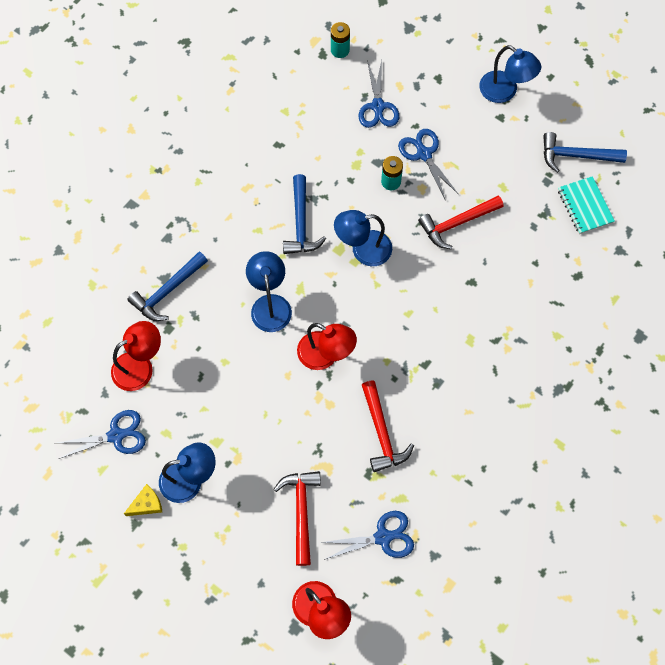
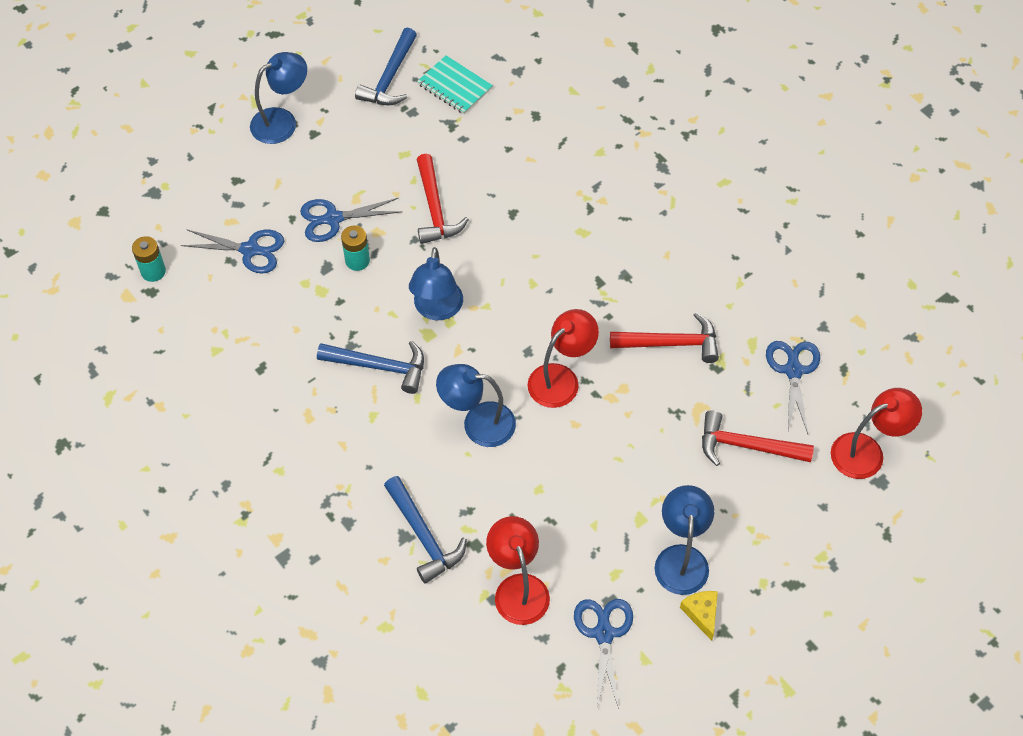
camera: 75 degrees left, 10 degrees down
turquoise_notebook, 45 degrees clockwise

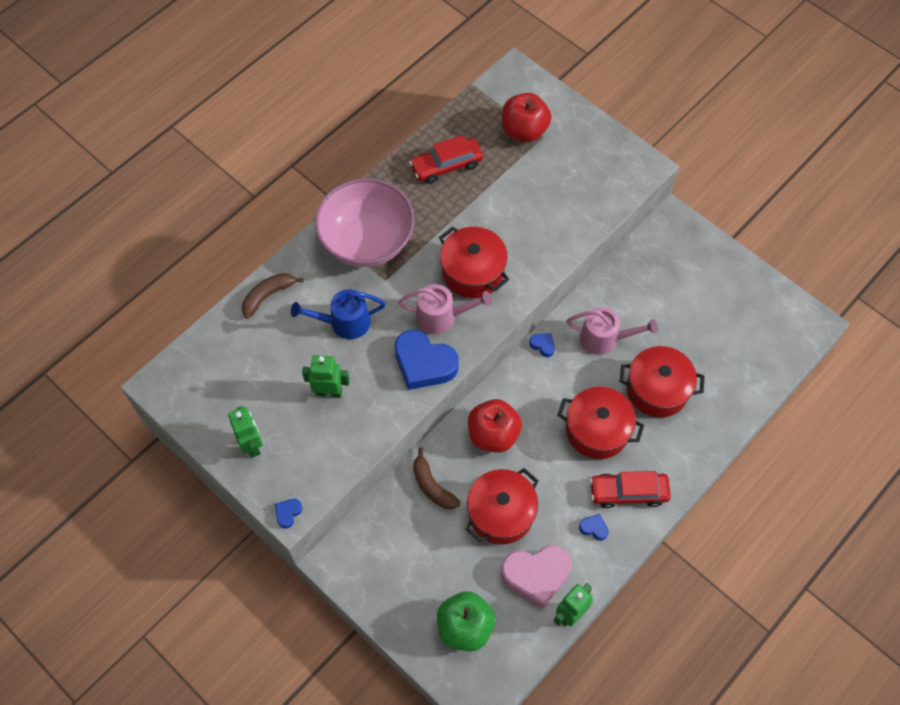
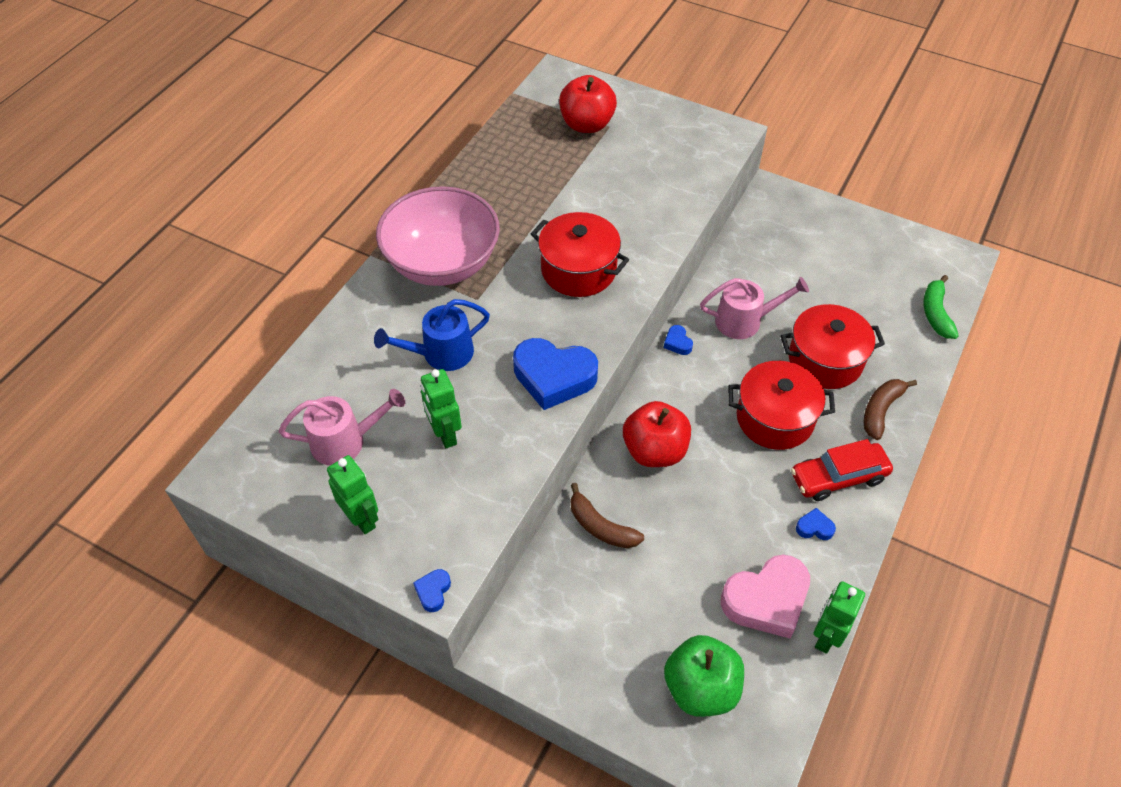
camera: 15 degrees left, 10 degrees down
red_car (no. 1 from left) => nothing
red_pot (no. 2 from left) => nothing
nothing => green_banana
brown_banana (no. 1 from left in the first image) => brown_banana (no. 2 from left), relocated
pink_watering_can (no. 1 from left), relocated
green_robot (no. 2 from left), 105 degrees counterclockwise
blue_heart (no. 3 from left), 135 degrees counterclockwise

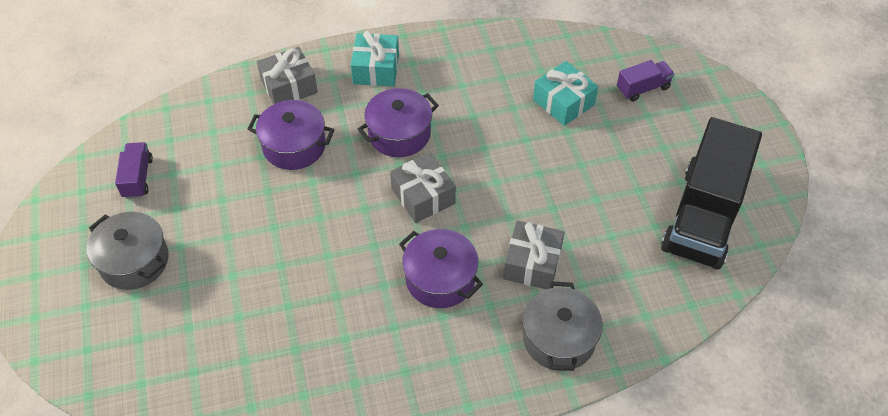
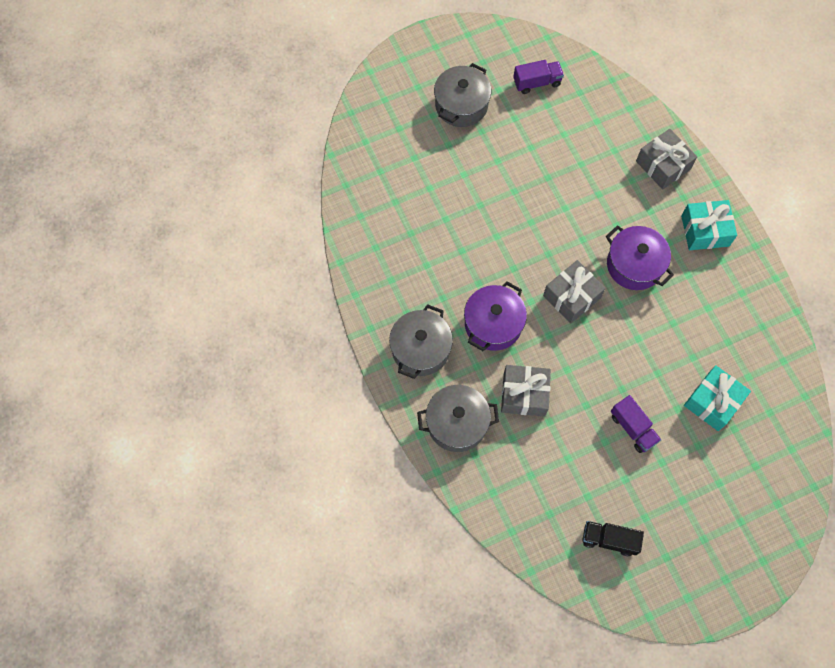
camera: 80 degrees right, 15 degrees up
purple_pot (no. 1 from left) => nothing
nothing => grey_pot (no. 1 from left)
purple_truck (no. 2 from left), relocated
black_truck, x0.44

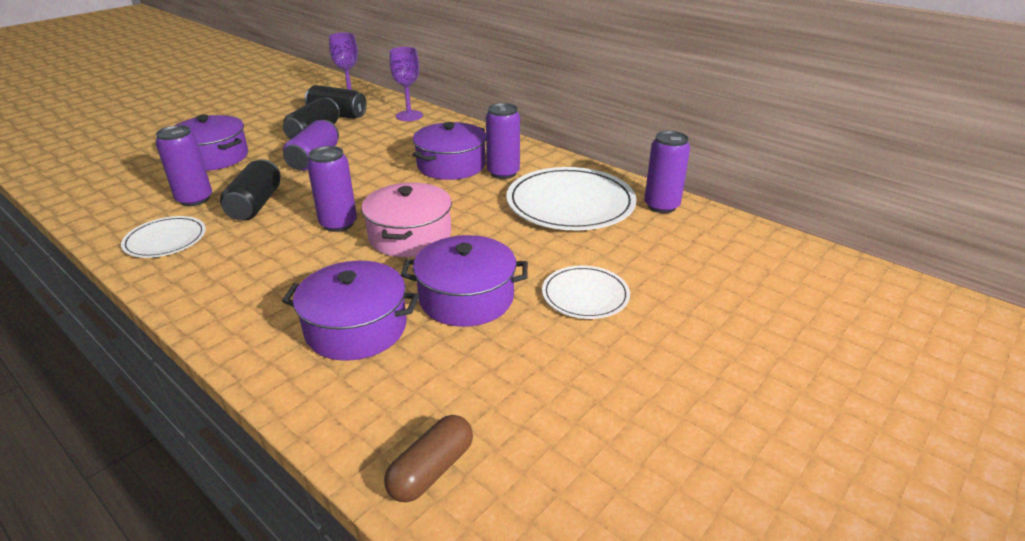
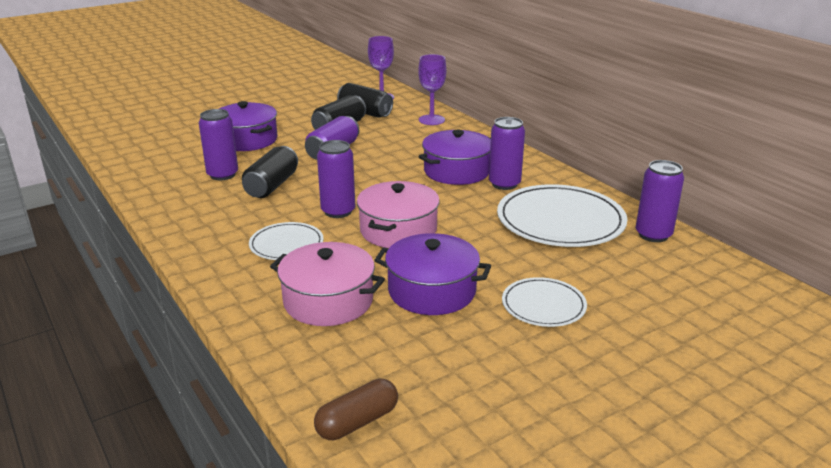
camera: 15 degrees right, 5 degrees down
white_plate (no. 1 from left), relocated
purple_pot (no. 2 from left) => pink_pot (no. 1 from left)

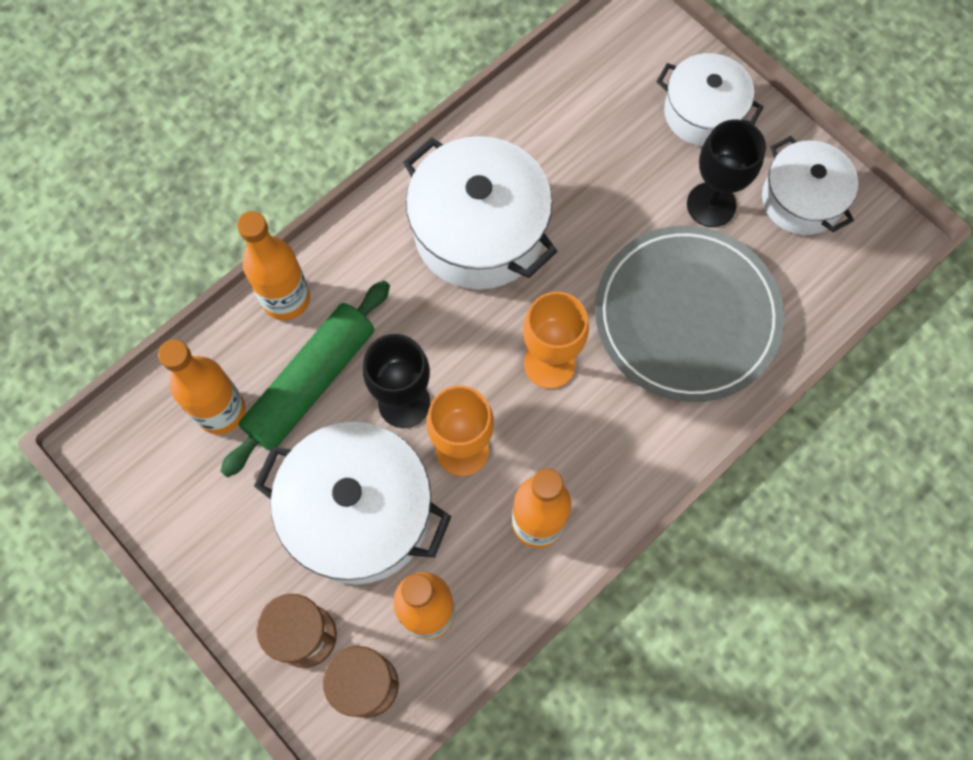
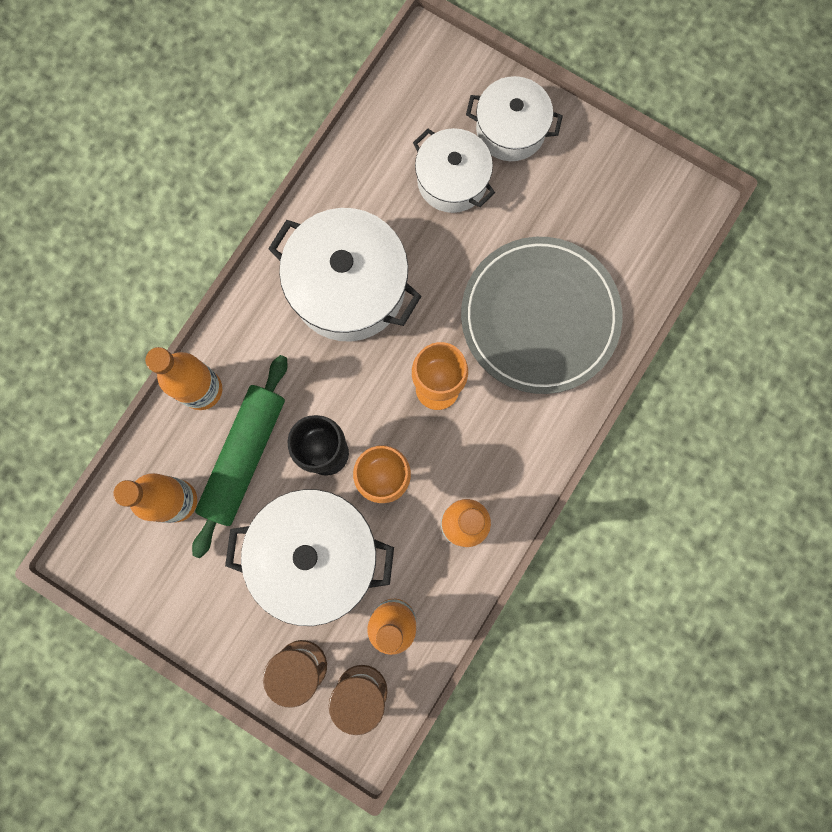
camera: 15 degrees left, 10 degrees up
black_goblet (no. 2 from left) => nothing
white_pot (no. 4 from left in the first image) => white_pot (no. 3 from left), relocated

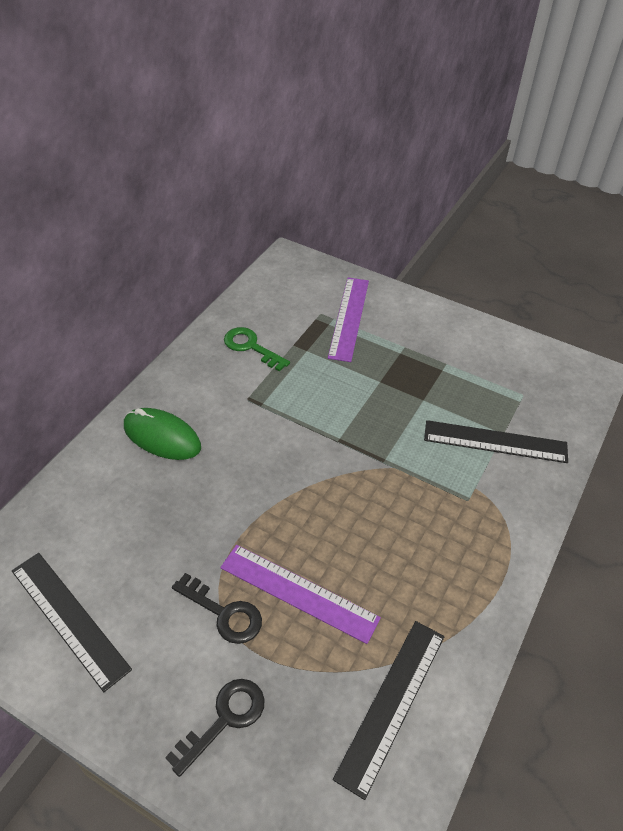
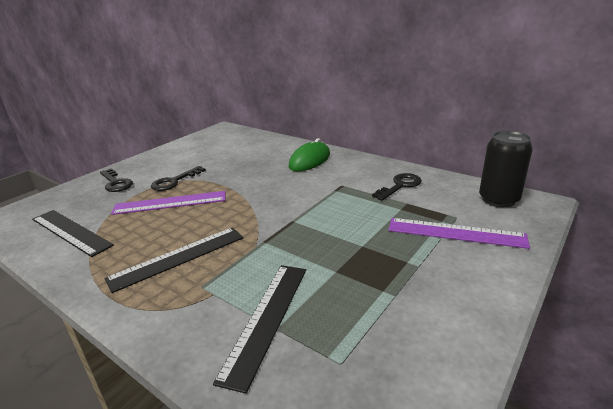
camera: 100 degrees right, 20 degrees down
nothing => black_can
black_ruler (no. 1 from left in the first image) => black_ruler (no. 2 from left), relocated
green_key => black_key (no. 3 from left)
purple_ruler (no. 1 from left), 45 degrees clockwise

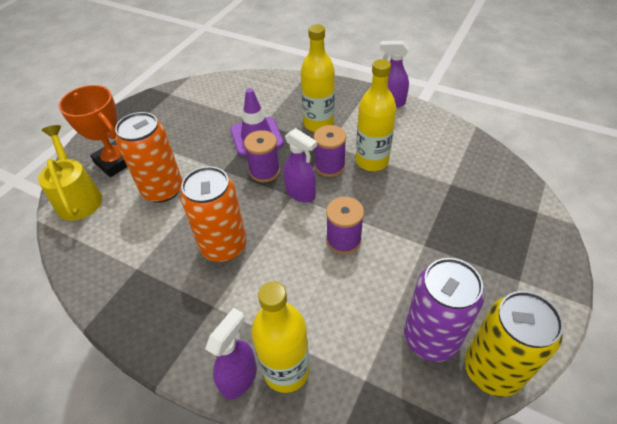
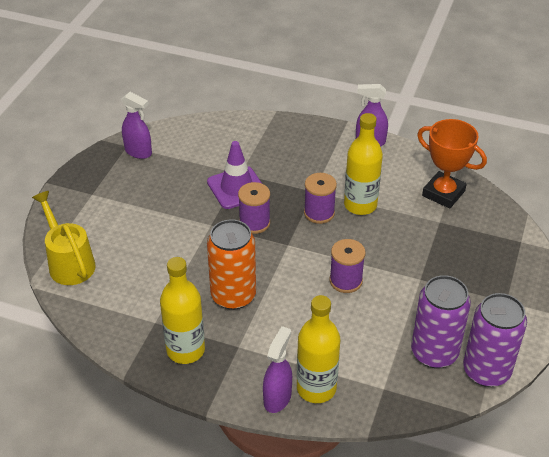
camera: 10 degrees left, 5 degrees down
orange_can (no. 1 from left) => nothing
orange_trophy, relocated
purple_spray_bottle (no. 2 from left in the first image) => purple_spray_bottle (no. 1 from left), relocated
yellow_bottle (no. 2 from left in the first image) => yellow_bottle (no. 1 from left), relocated
yellow_can => purple_can (no. 2 from left)

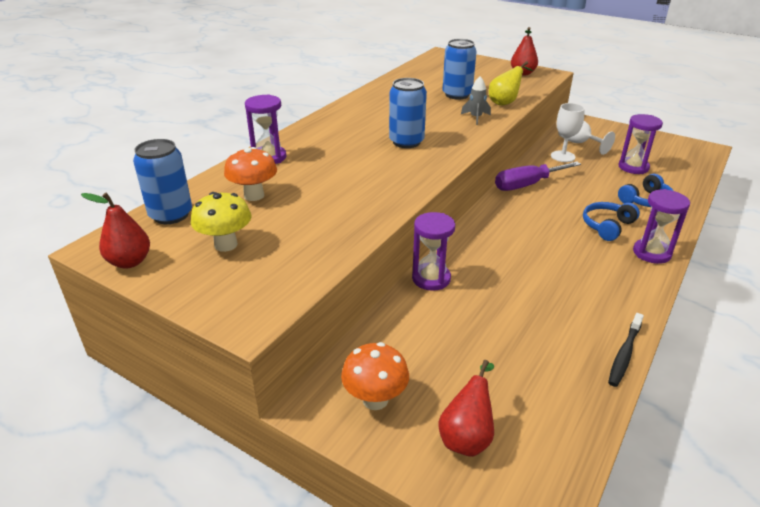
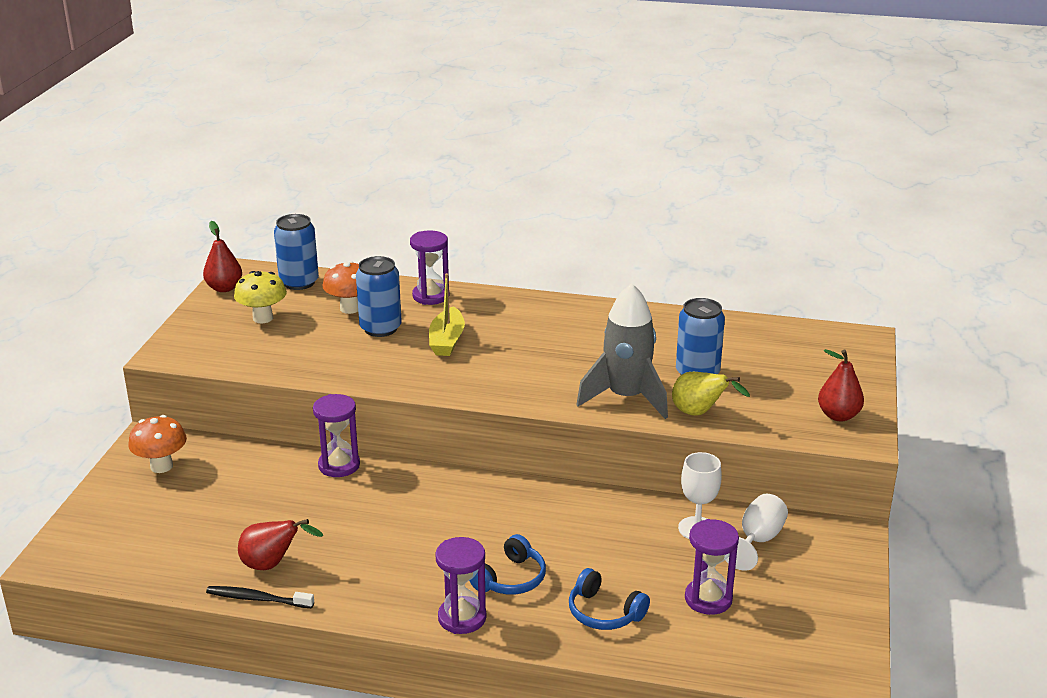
camera: 70 degrees right, 5 degrees down
purple_screwdriver => nothing
nothing => yellow_boat
blue_can (no. 2 from left), relocated
red_pear (no. 2 from left), relocated
blue_headphones (no. 1 from left), 105 degrees clockwise
grey_rocket, x2.17

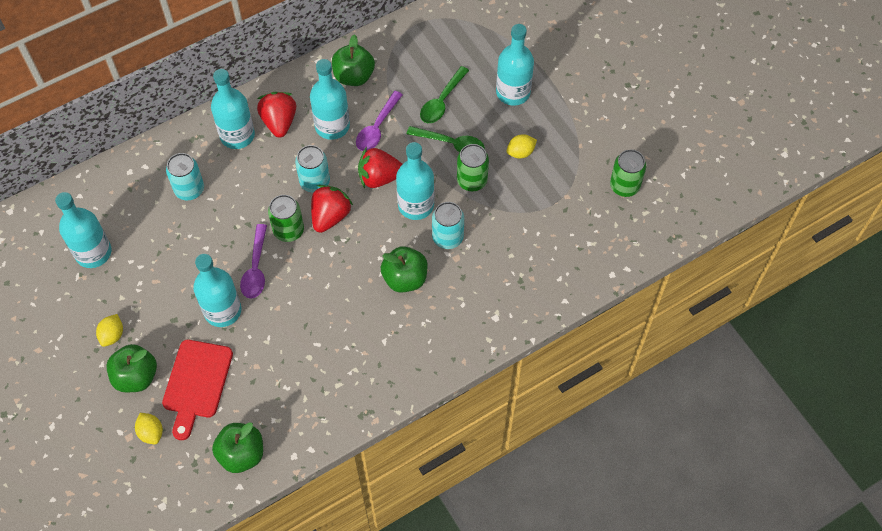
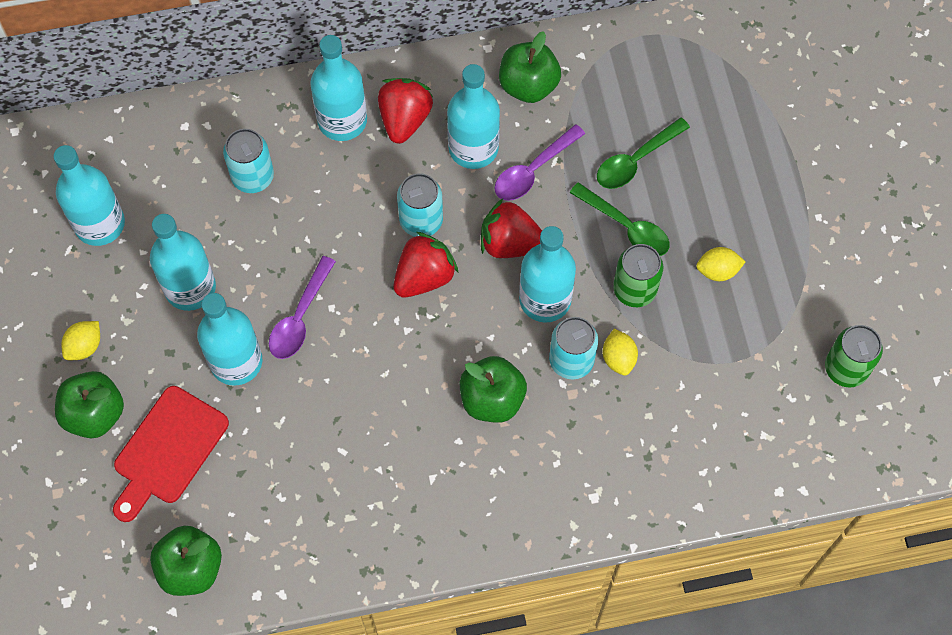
camera: 20 degrees right, 5 degrees up
green_can (no. 1 from left) => nothing
yellow_lemon (no. 2 from left), relocated
turquoise_bottle (no. 6 from left in the first image) => turquoise_bottle (no. 2 from left), relocated

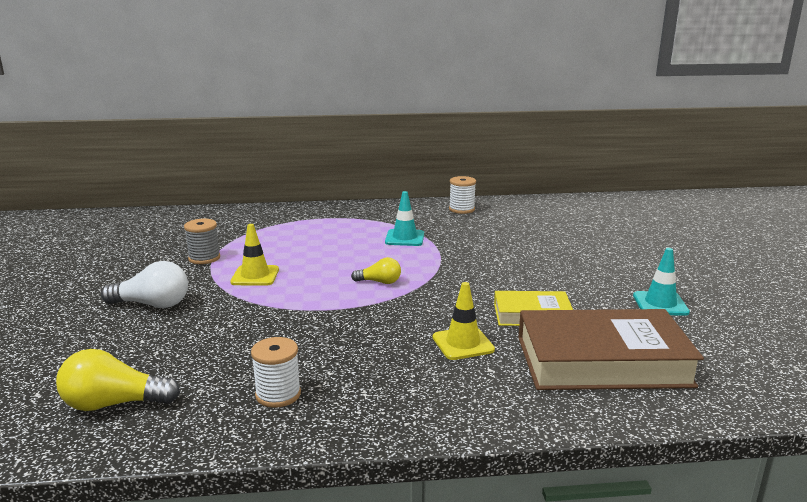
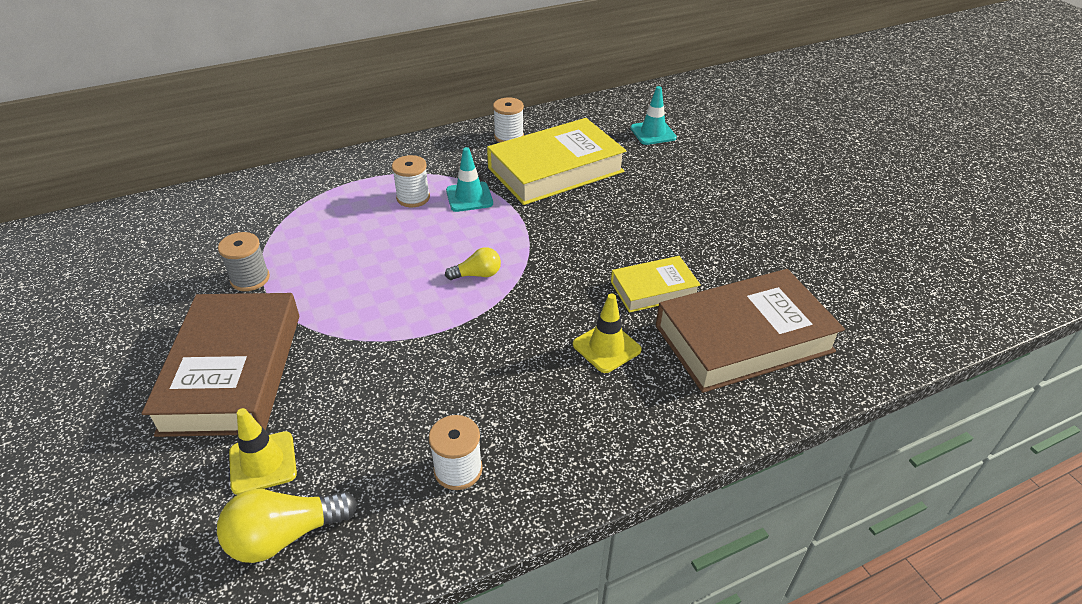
camera: 20 degrees left, 20 degrees up
nothing => white_spool (no. 1 from left)
nothing => yellow_book (no. 1 from left)
yellow_traffic_cone (no. 1 from left), relocated
turquoise_traffic_cone (no. 2 from left), relocated
white_light_bulb => brown_book (no. 1 from left)

